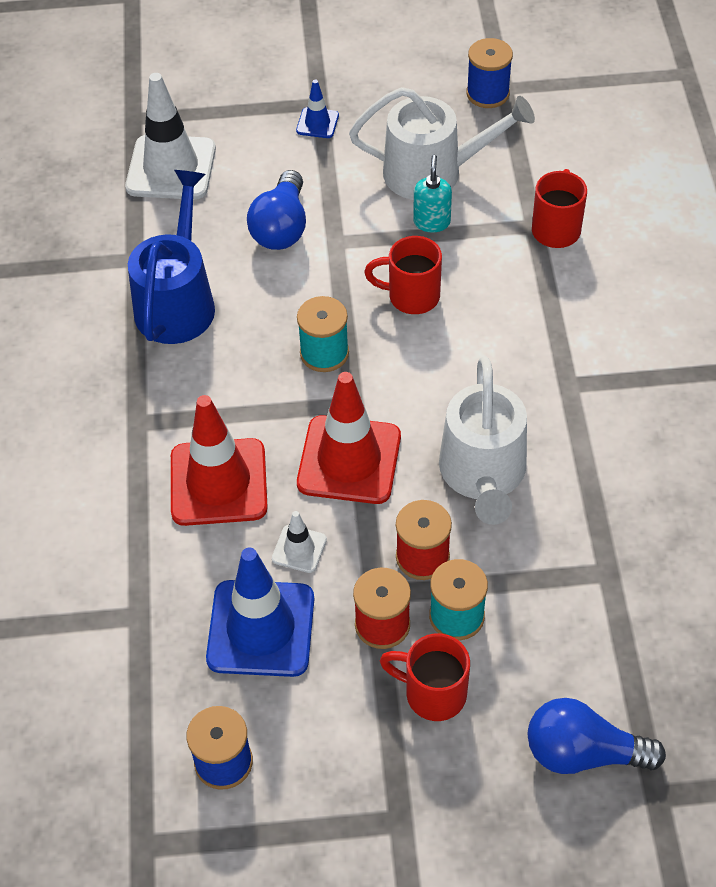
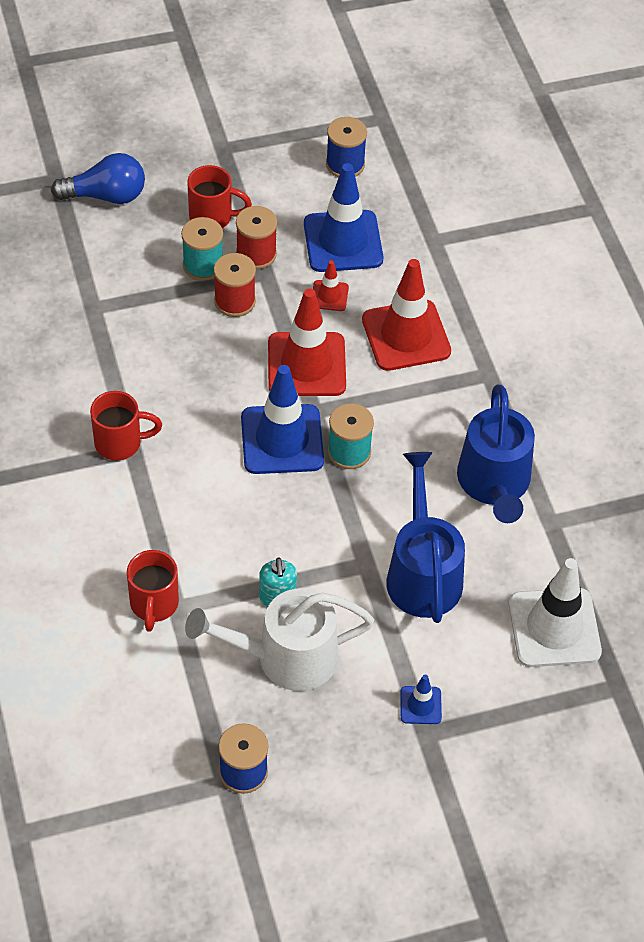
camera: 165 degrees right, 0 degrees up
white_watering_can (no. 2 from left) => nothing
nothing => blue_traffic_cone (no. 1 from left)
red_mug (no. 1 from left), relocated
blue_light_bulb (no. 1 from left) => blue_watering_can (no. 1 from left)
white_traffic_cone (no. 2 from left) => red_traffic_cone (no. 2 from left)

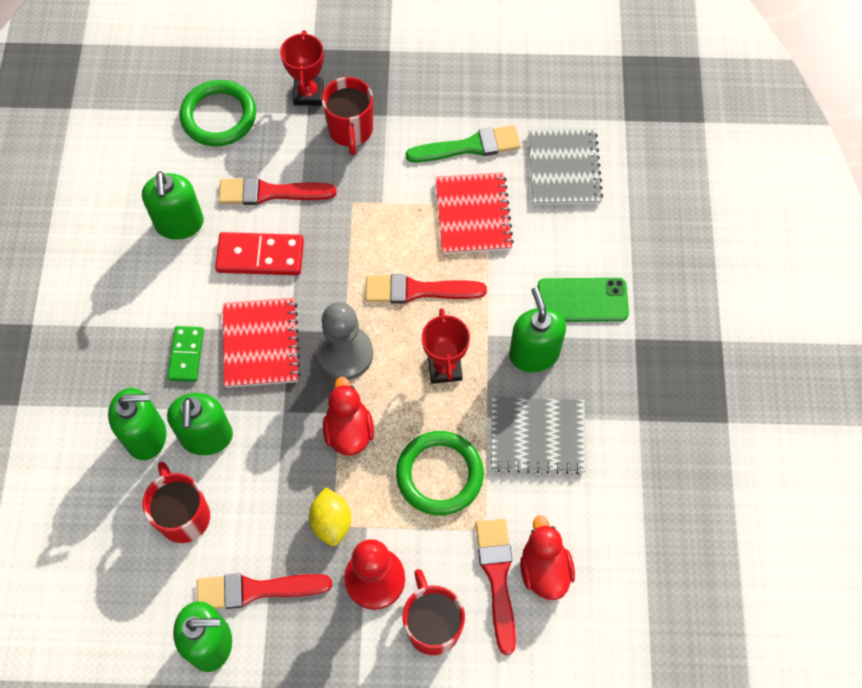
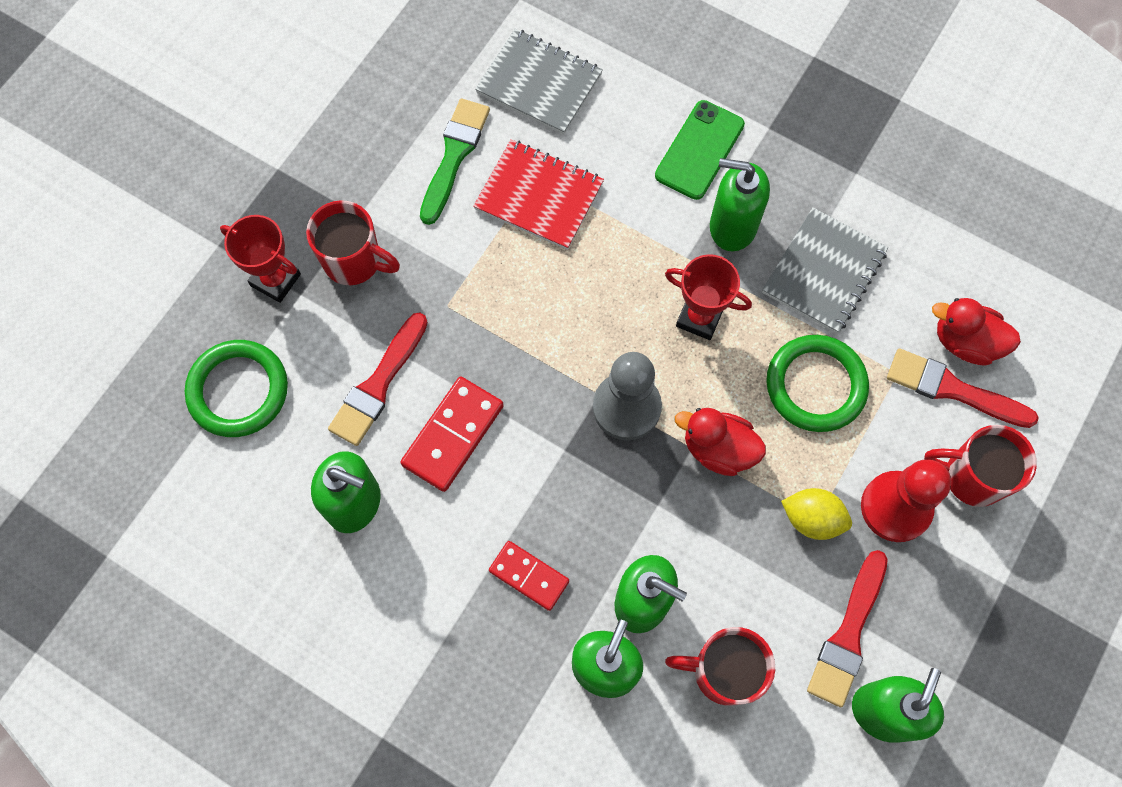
camera: 60 degrees left, 5 degrees up
red_notebook (no. 1 from left) => nothing
red_brush (no. 3 from left) => nothing
green_domino => red_domino (no. 2 from left)

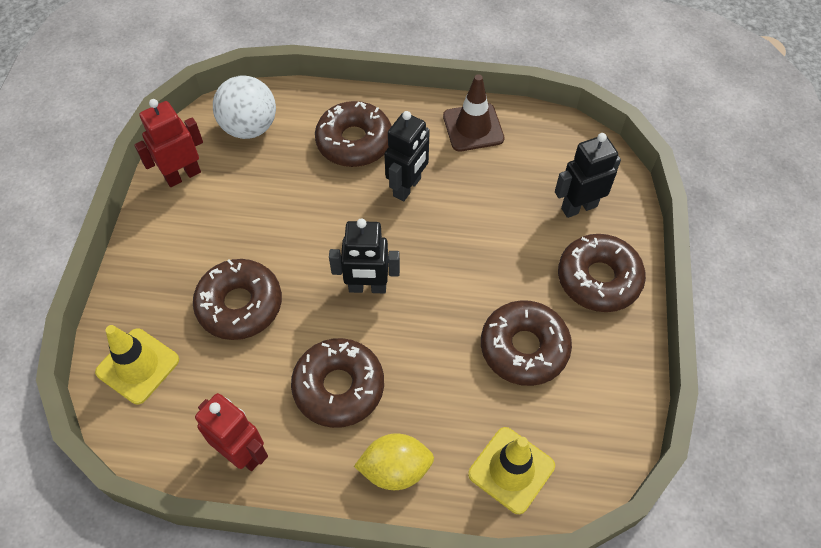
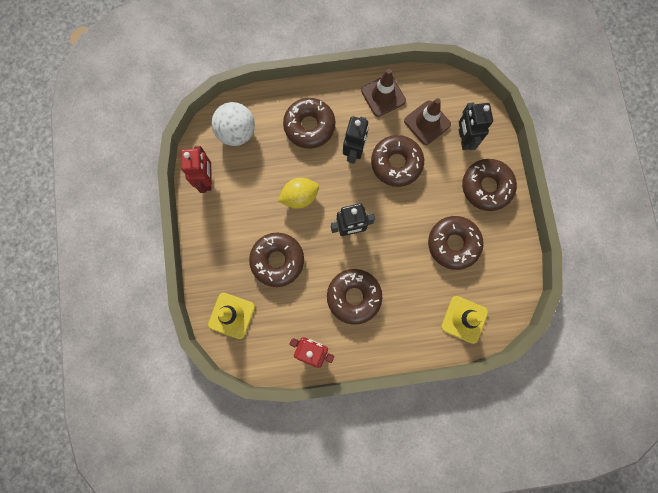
camera: 15 degrees left, 20 degrees up
nothing => brown_donut (no. 4 from left)
nothing => brown_traffic_cone (no. 2 from left)
yellow_lemon, relocated
red_robot (no. 1 from left), 135 degrees clockwise
black_robot (no. 3 from left), 60 degrees counterclockwise

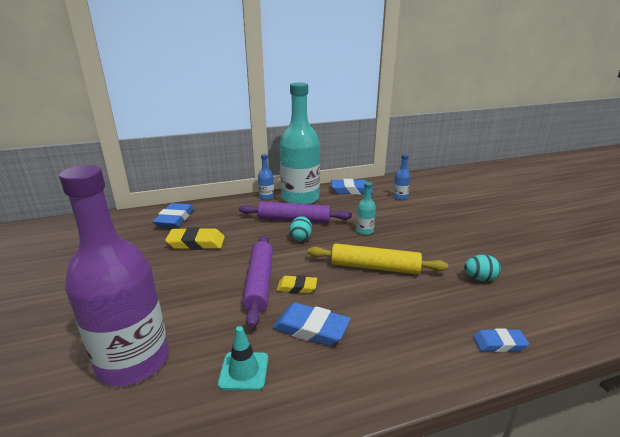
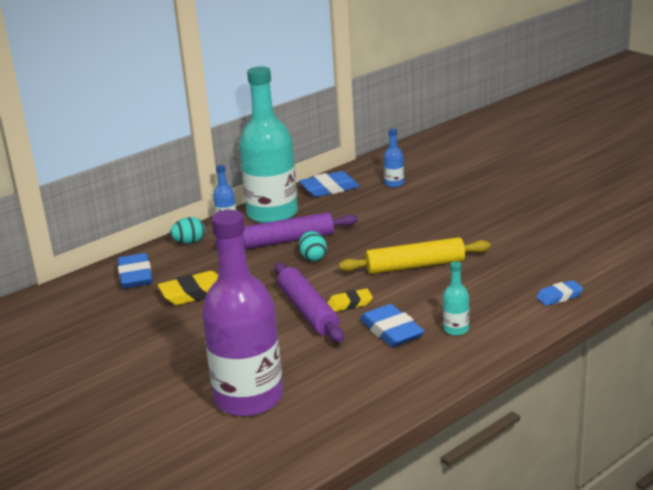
camera: 20 degrees left, 0 degrees up
turquoise_traffic_cone => nothing
turquoise_bottle (no. 2 from left), relocated
turquoise_egg (no. 2 from left in the first image) => turquoise_egg (no. 1 from left), relocated
blue_eraser (no. 2 from left in the first image) => blue_eraser (no. 3 from left), 60 degrees clockwise

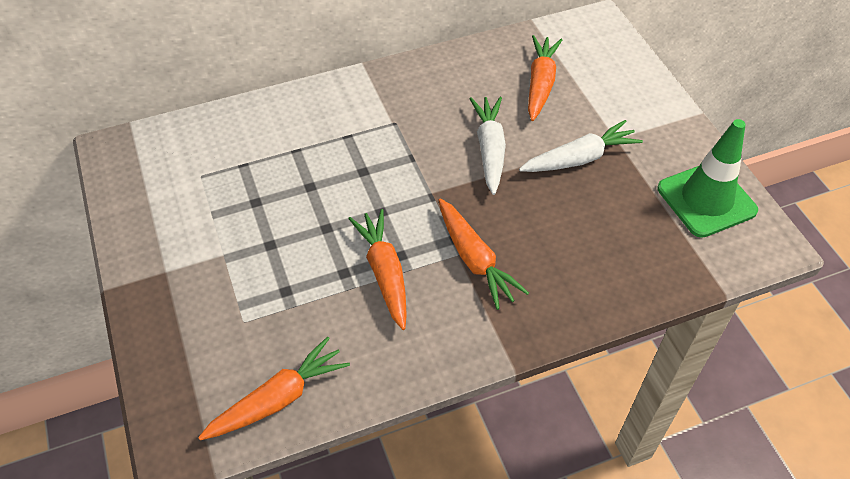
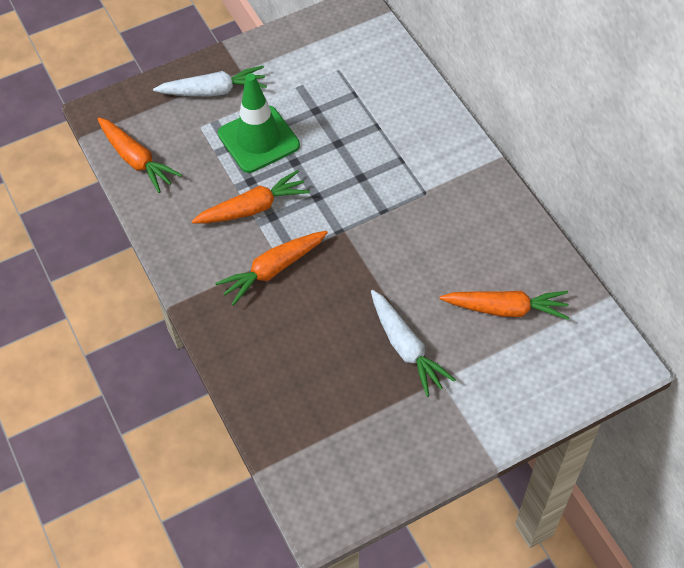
camera: 85 degrees right, 5 degrees up
white_carrot (no. 1 from left), relocated
green_traffic_cone, relocated

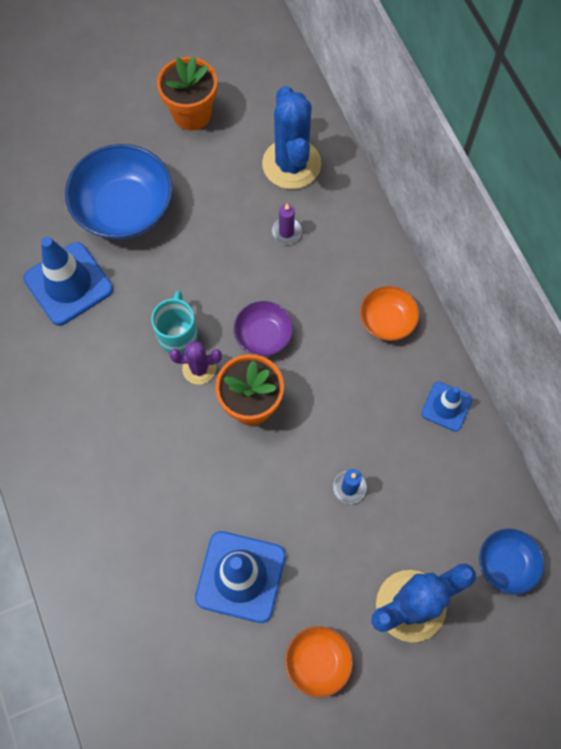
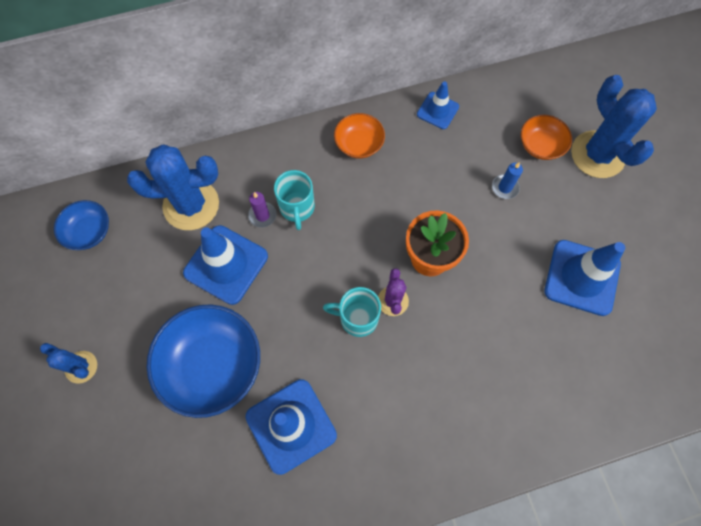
camera: 85 degrees left, 0 degrees up
orange_flower_pot (no. 1 from left) => nothing
purple_bowl => nothing
nothing => blue_cactus (no. 1 from left)
nothing => blue_traffic_cone (no. 1 from left)
nothing => turquoise_mug (no. 1 from left)
orange_bowl (no. 1 from left in the first image) => orange_bowl (no. 2 from left), relocated
blue_bowl (no. 2 from left in the first image) => blue_bowl (no. 1 from left), relocated

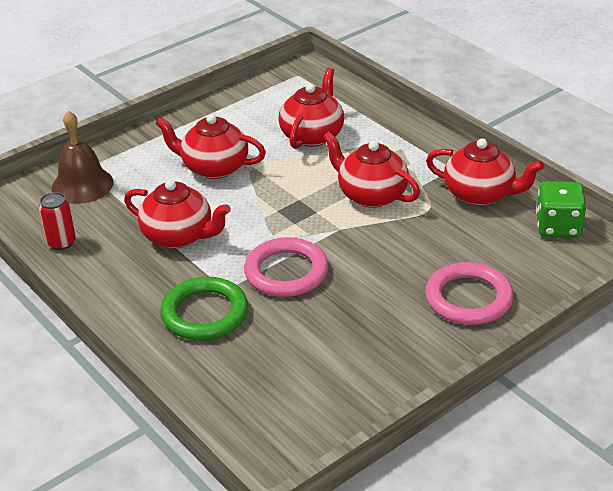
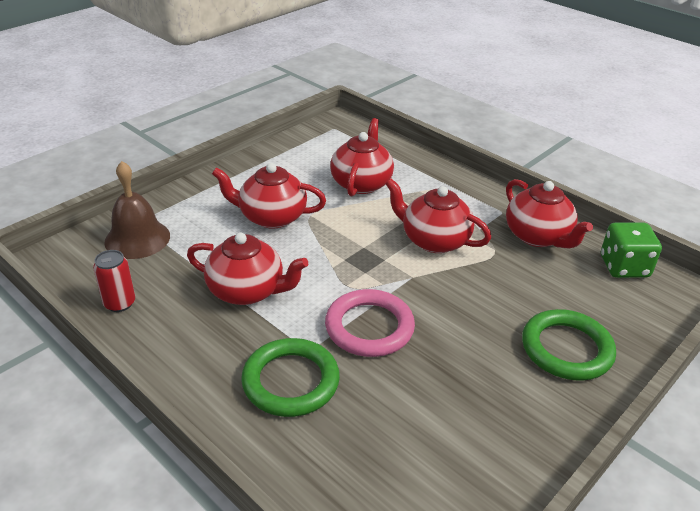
camera: 10 degrees left, 0 degrees up
pink_ring (no. 2 from left) => green_ring (no. 2 from left)
red_teapot (no. 5 from left), 45 degrees clockwise

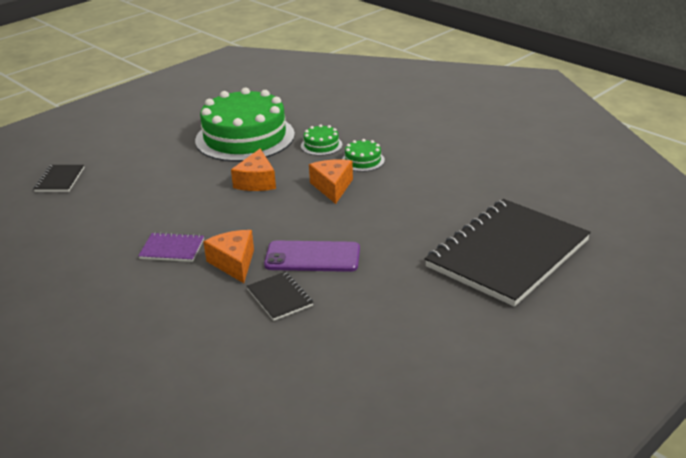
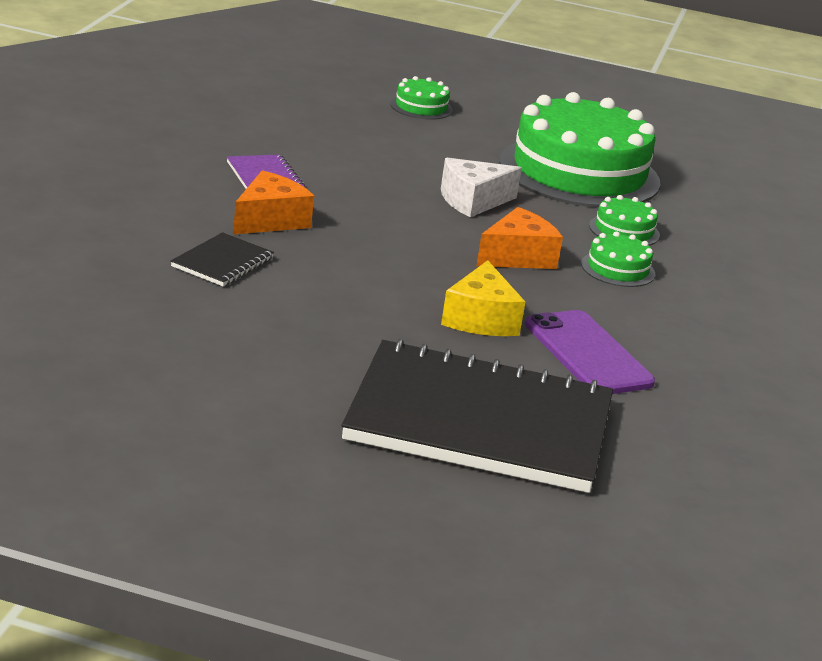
camera: 55 degrees right, 5 degrees down
black_notebook (no. 1 from left) => nothing
nothing => green_cake (no. 1 from left)
nothing => yellow_cheese
purple_phone, relocated
orange_cheese (no. 2 from left) => white_cheese

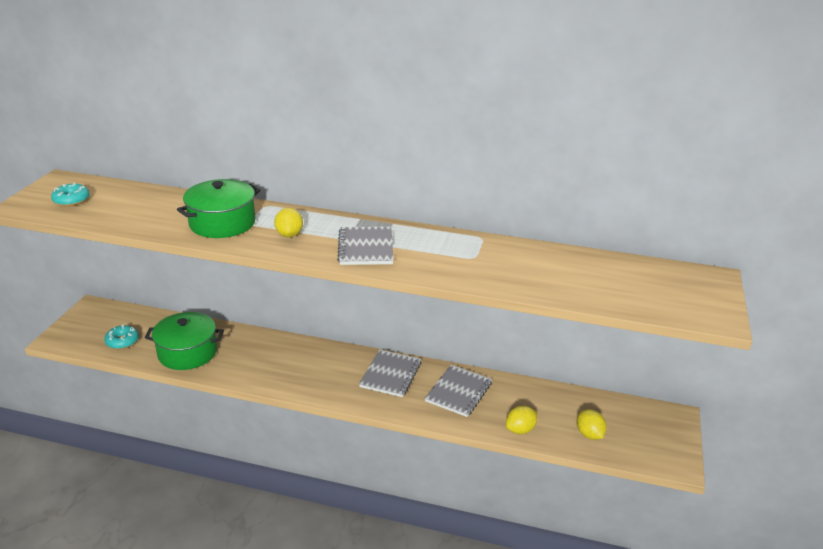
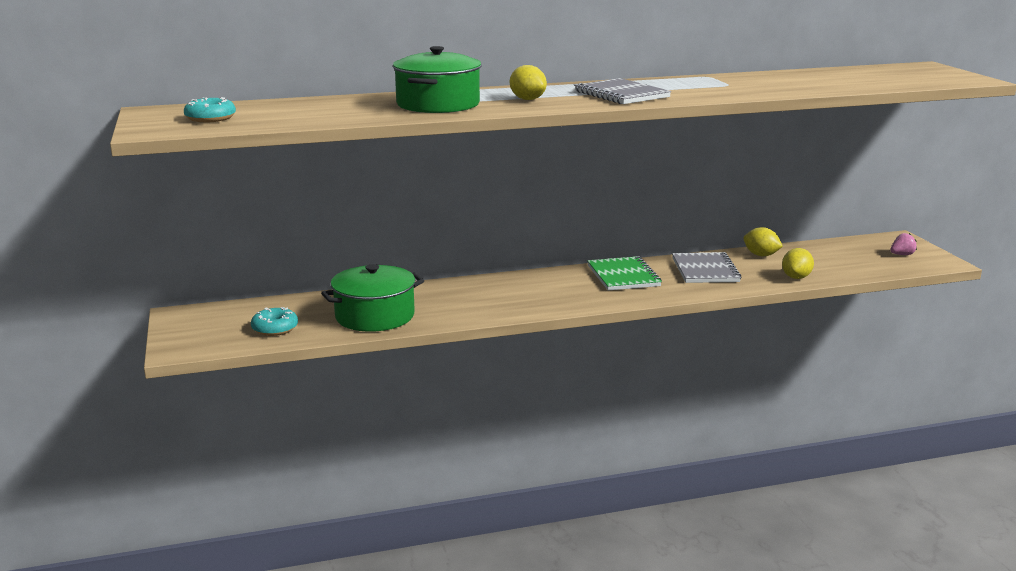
camera: 30 degrees left, 10 degrees down
nothing => pink_strawberry
yellow_lemon (no. 3 from left in the first image) => yellow_lemon (no. 2 from left), relocated
grey_notebook (no. 2 from left) => green_notebook

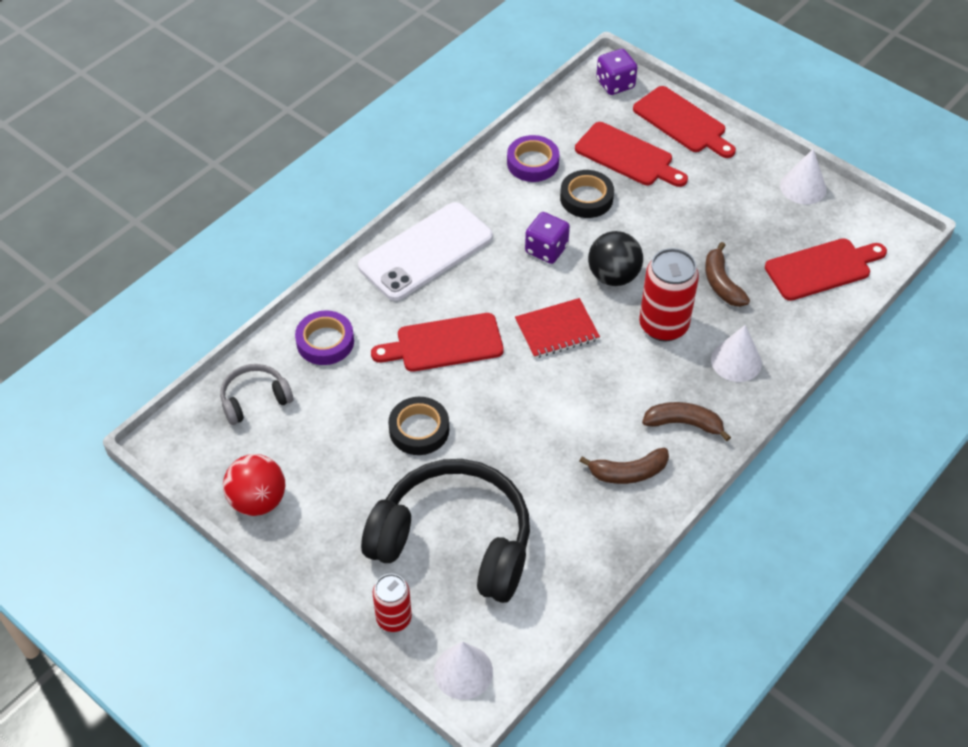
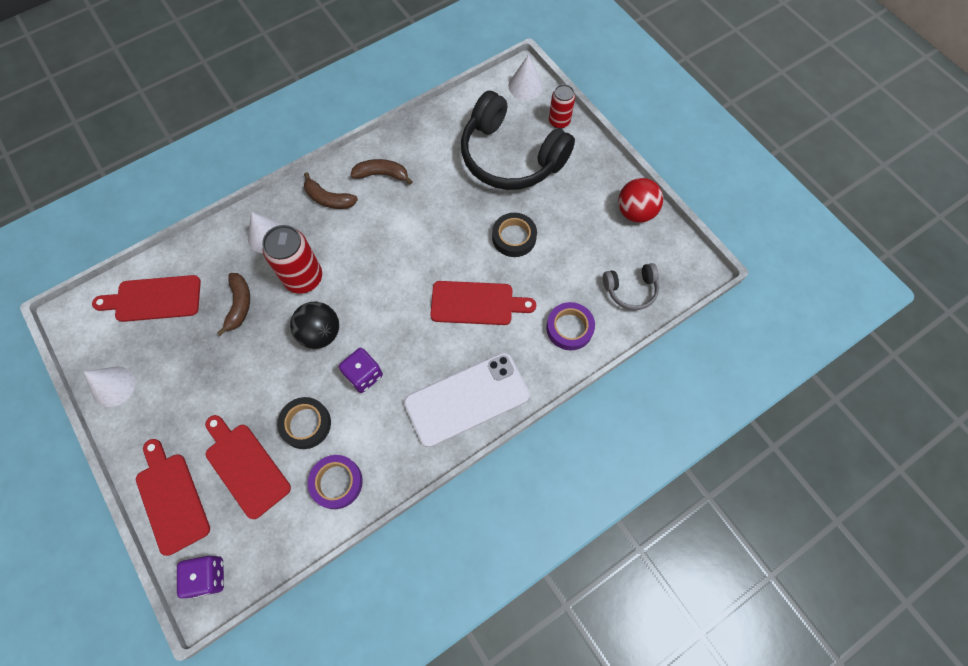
camera: 165 degrees left, 15 degrees up
red_notebook => nothing

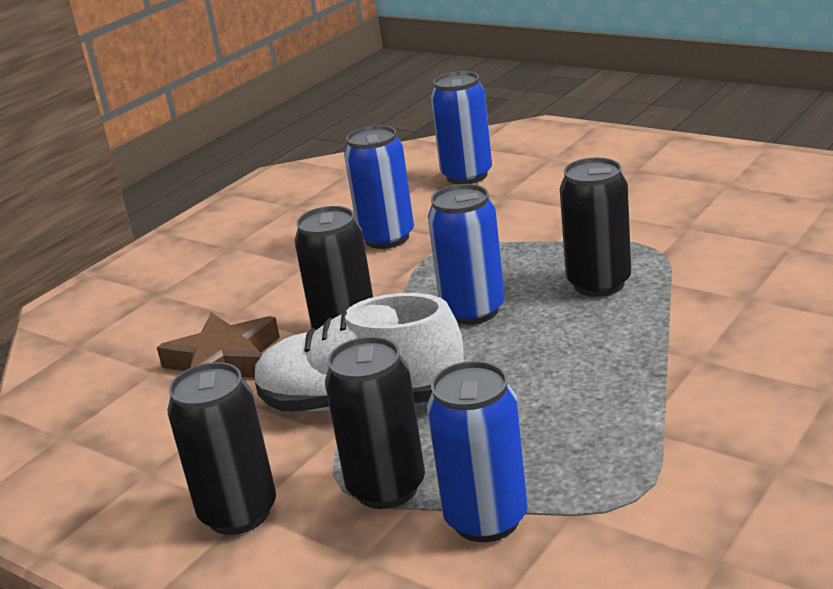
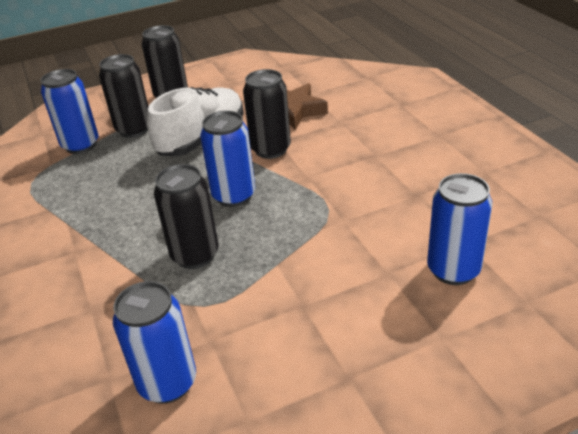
camera: 120 degrees right, 10 degrees up
blue_can (no. 1 from left in the first image) => blue_can (no. 2 from left), relocated

